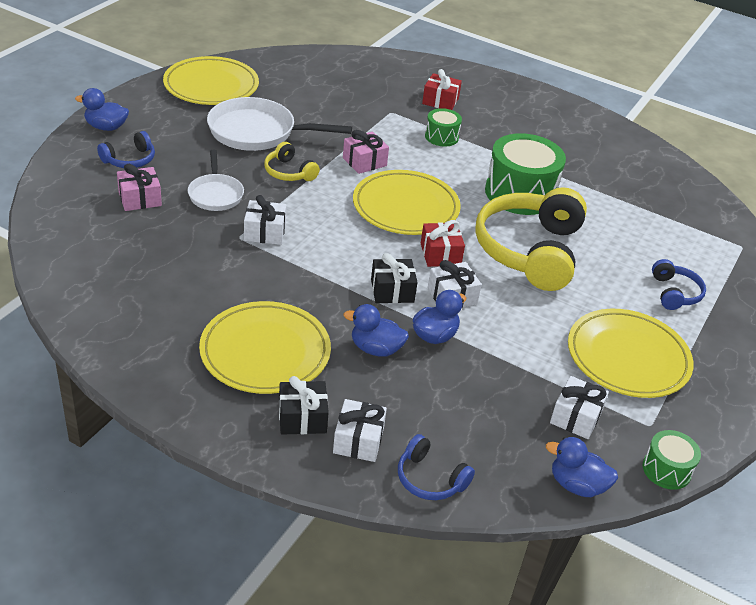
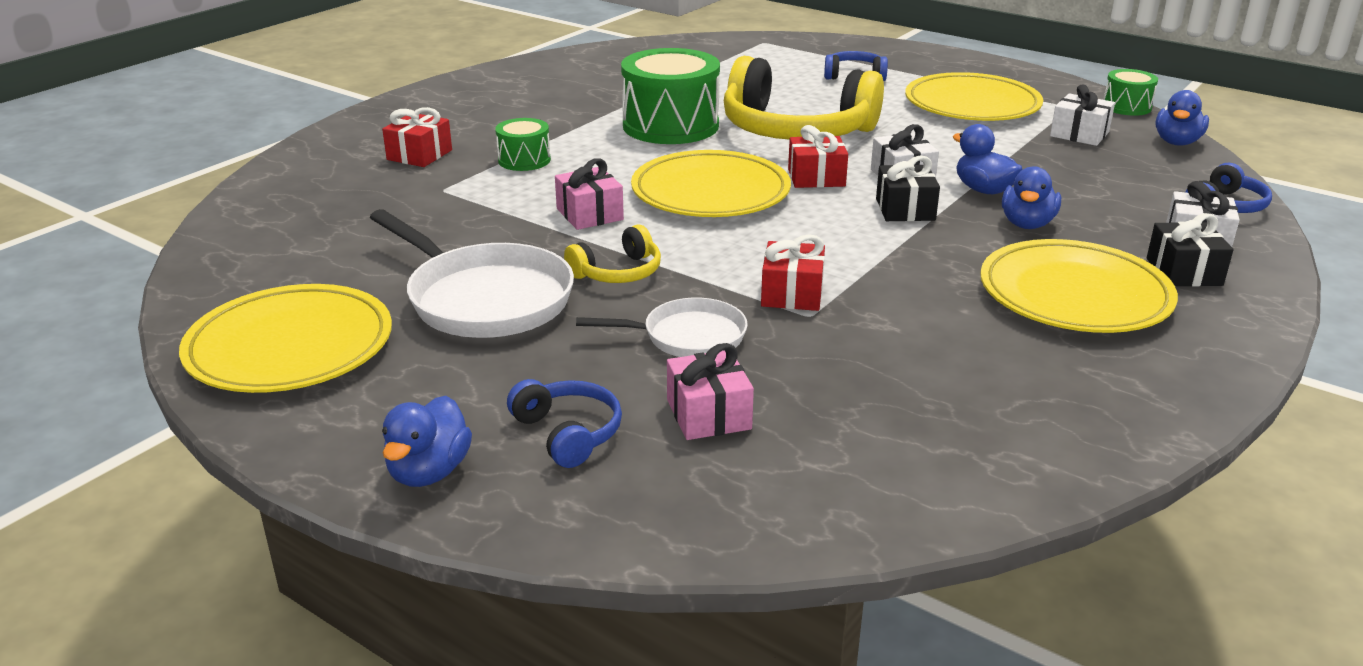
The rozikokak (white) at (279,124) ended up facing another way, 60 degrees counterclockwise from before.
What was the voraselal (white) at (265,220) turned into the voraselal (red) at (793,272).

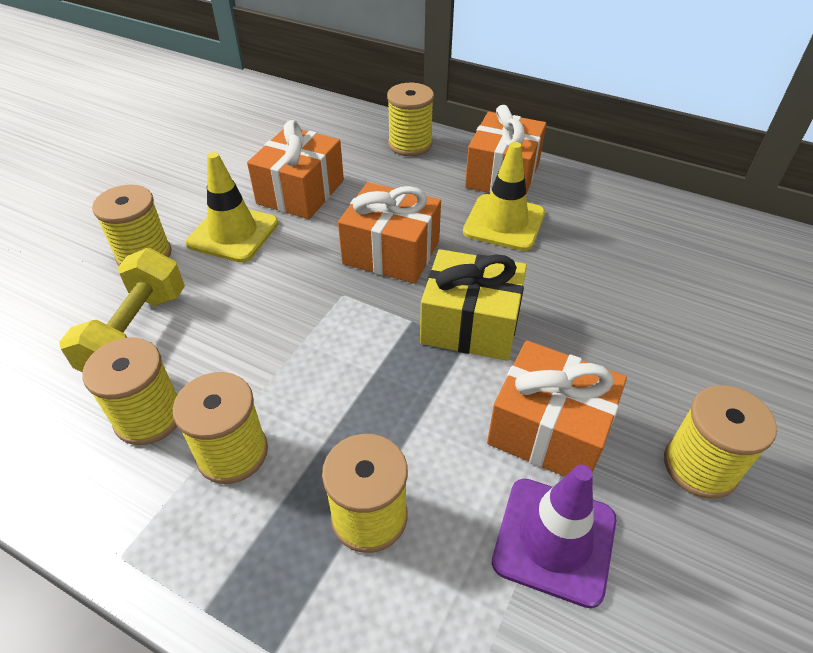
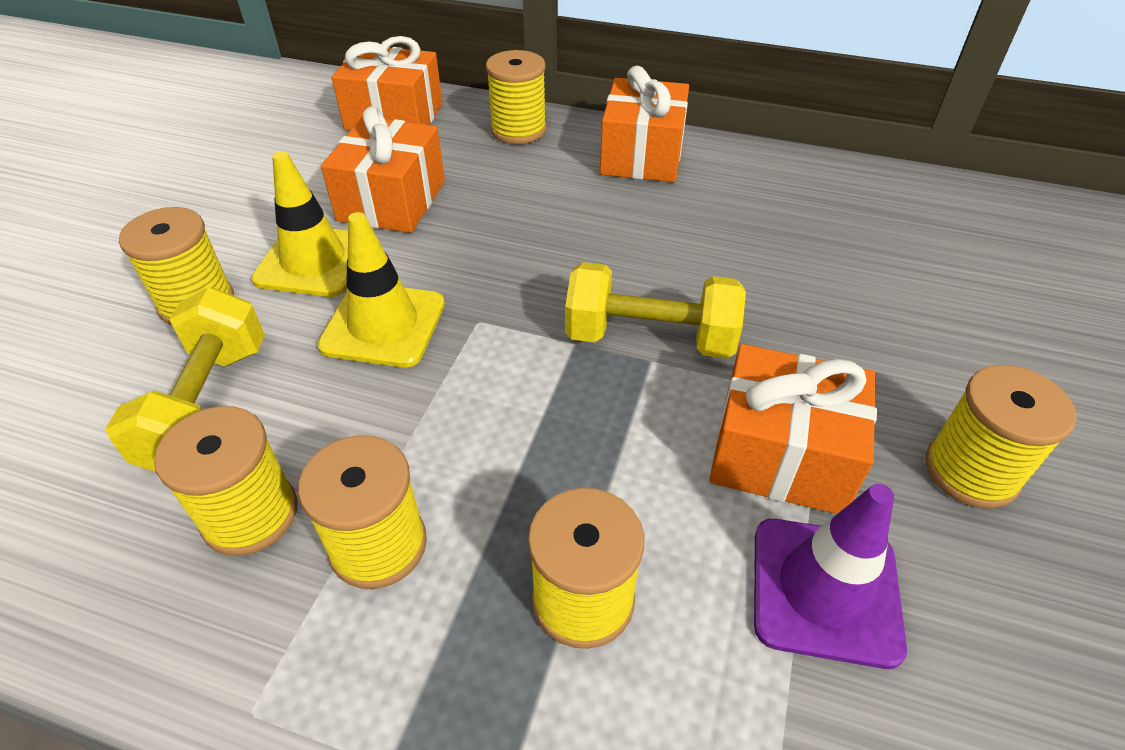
The voraselal (orange) ended up elsewhere, having gone from (389,233) to (387,83).
Where the voraselal (yellow) stood at (473,305), the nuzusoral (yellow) came to stand at (655,310).
The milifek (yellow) ended up elsewhere, having gone from (504,196) to (381,290).

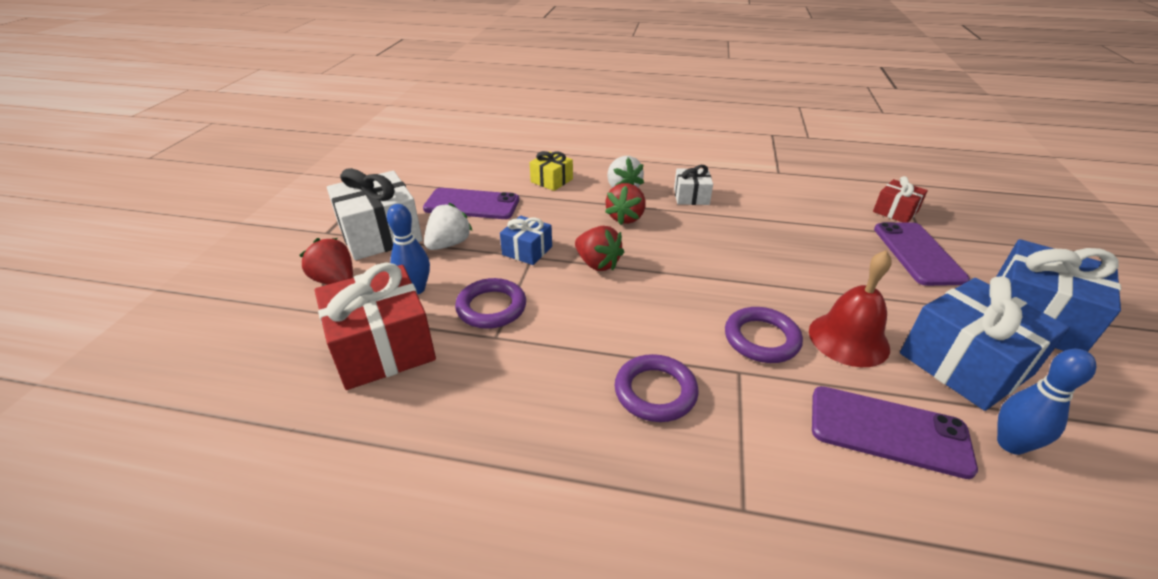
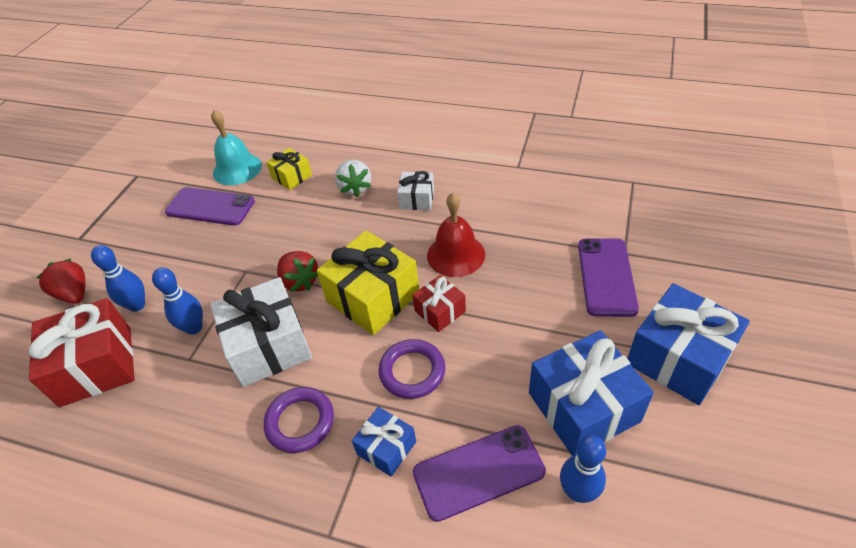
The voraselal (white) ended up elsewhere, having gone from (375,214) to (261,332).
The second view lost the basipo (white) at (448,226).
Where the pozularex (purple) stood at (490,303), the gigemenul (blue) came to stand at (177,301).
The voraselal (blue) ended up elsewhere, having gone from (526,240) to (384,442).
The second view lost the basipo (red) at (625,204).
The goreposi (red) ended up elsewhere, having gone from (850,308) to (456,235).
The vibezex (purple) at (895,432) ended up facing another way, 45 degrees counterclockwise from before.
The voraselal (red) ended up elsewhere, having gone from (900,199) to (439,303).
The second view gained the goreposi (turquoise) at (236,147).
The second view gained the voraselal (yellow) at (368,283).

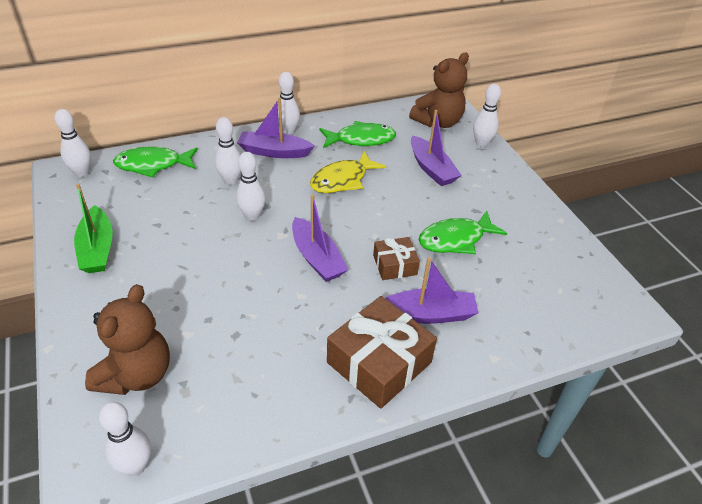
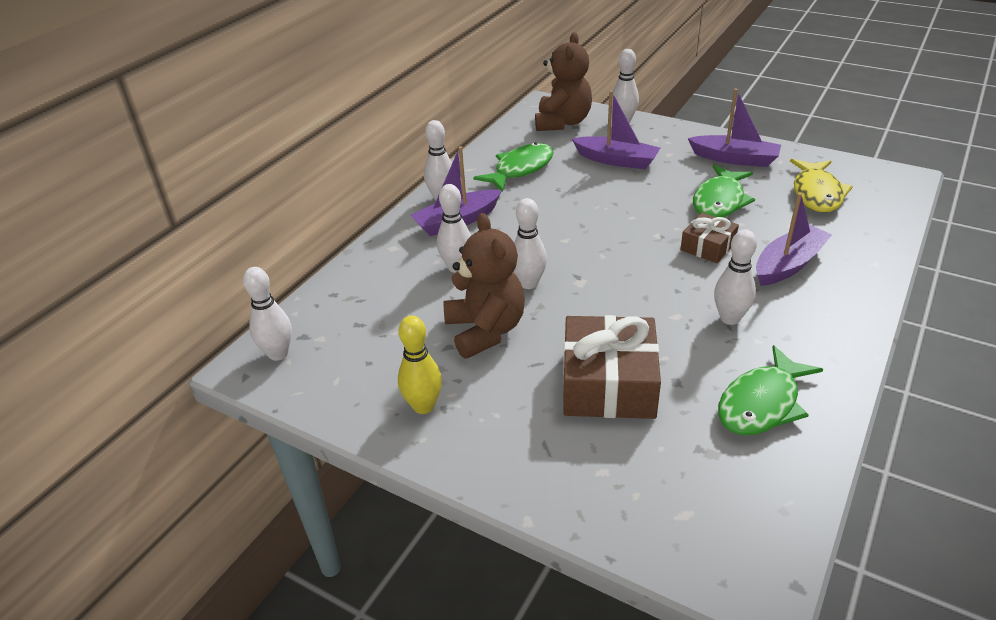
Where the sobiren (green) stood at (93,228), the gigemenul (yellow) came to stand at (420,365).
The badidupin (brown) ended up elsewhere, having gone from (127,339) to (484,286).
The gigemenul (white) ended up elsewhere, having gone from (125,439) to (735,277).
The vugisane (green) ended up elsewhere, having gone from (155,162) to (770,390).
The sobiren (purple) ended up elsewhere, having gone from (320,238) to (734,127).
The vugisane (yellow) ended up elsewhere, having gone from (348,172) to (821,186).
The voraselal (brown) ended up elsewhere, having gone from (382,352) to (612,367).

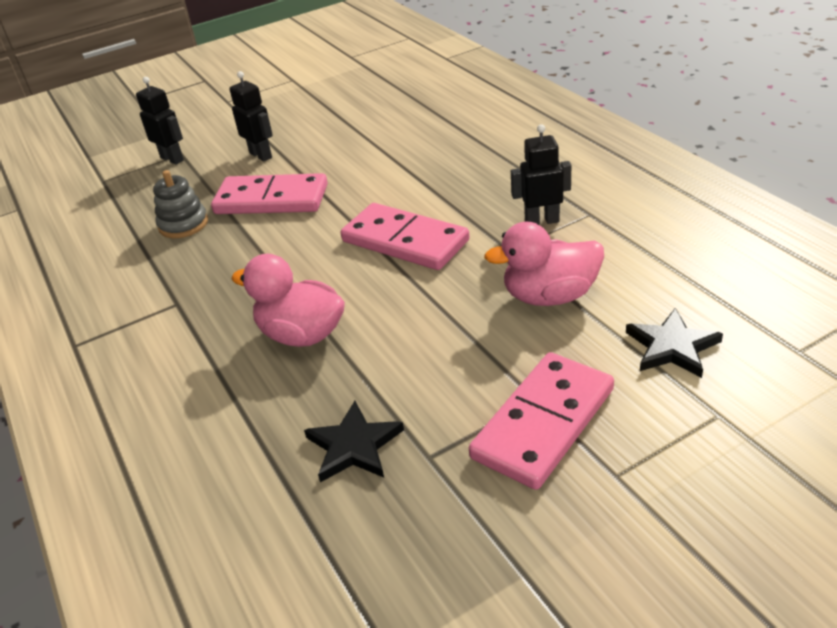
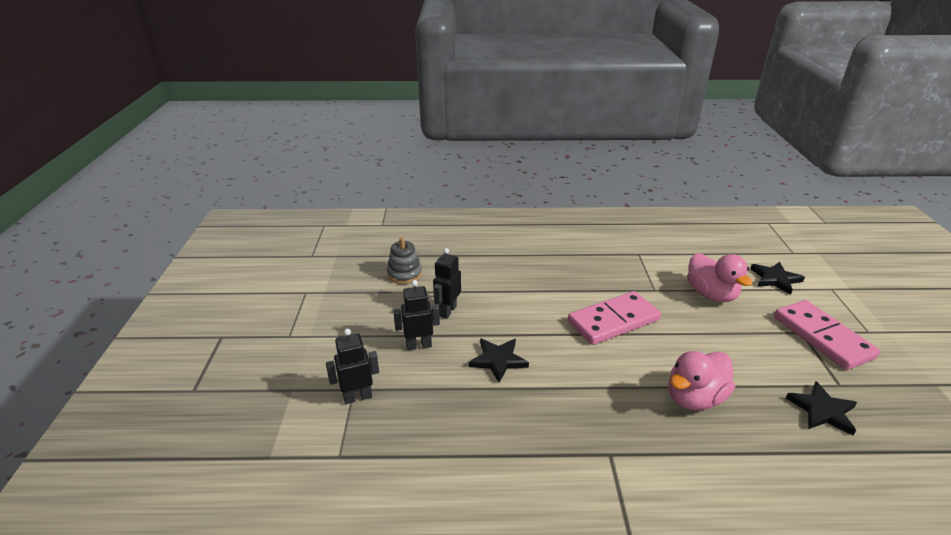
The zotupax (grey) ended up elsewhere, having gone from (180,204) to (404,260).
Where the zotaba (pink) stood at (269,193), the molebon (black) came to stand at (499,361).
The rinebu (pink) at (544,264) ended up facing another way, 45 degrees counterclockwise from before.
The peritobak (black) ended up elsewhere, having gone from (541,174) to (447,283).

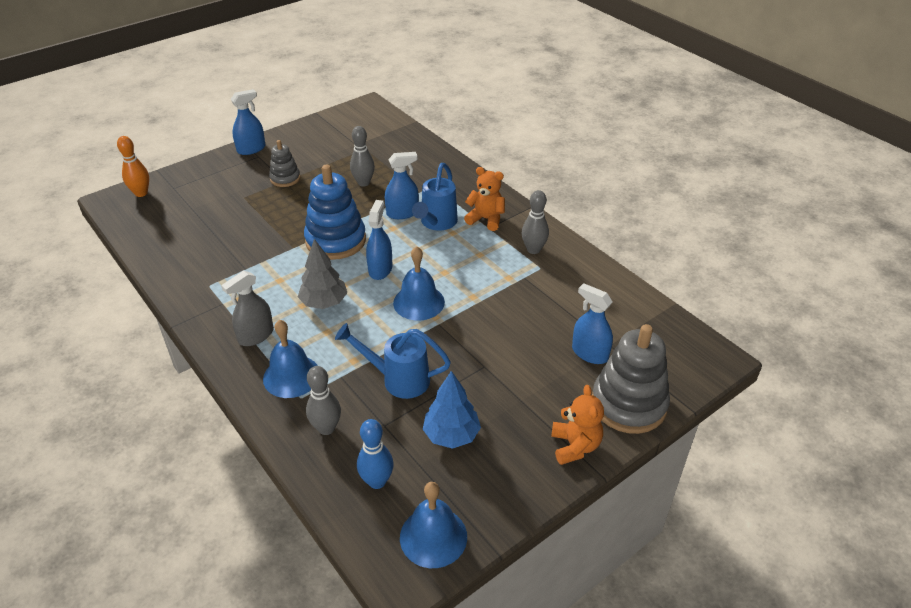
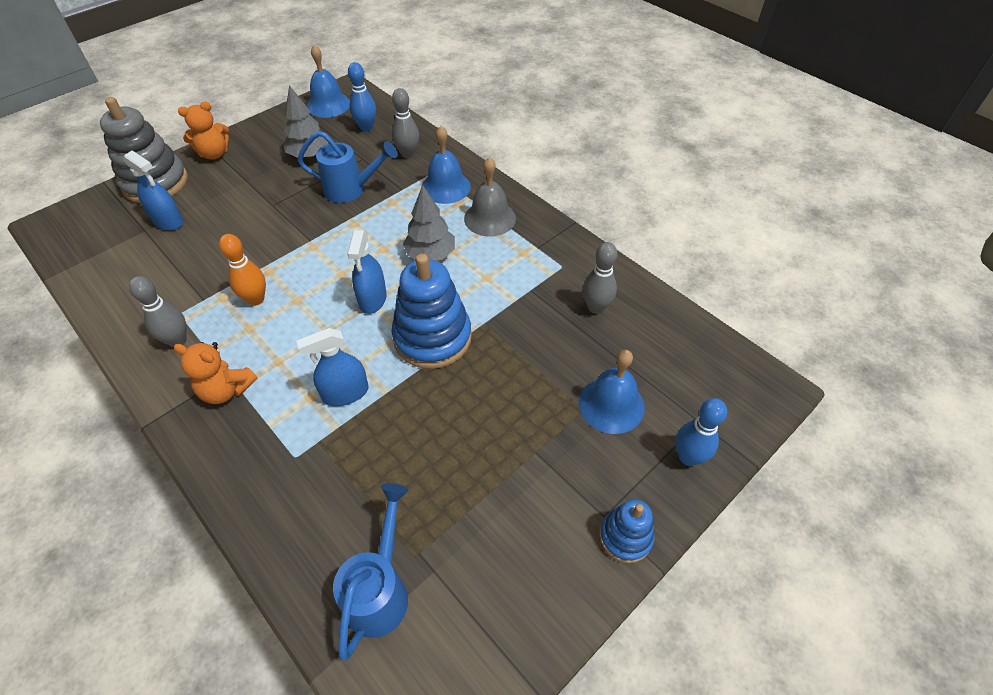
The gigemenul (orange) ended up elsewhere, having gone from (133,166) to (242,270).
Where the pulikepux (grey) stood at (247,308), the goreposi (grey) came to stand at (490,196).
Where the pulikepux (blue) stood at (247,122), the zotupax (blue) came to stand at (627,531).
The second view lost the zotupax (grey) at (284,163).
The gigemenul (grey) ended up elsewhere, having gone from (362,156) to (600,278).
The goreposi (blue) ended up elsewhere, having gone from (419,283) to (612,392).
The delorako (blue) ended up elsewhere, having gone from (435,197) to (371,572).
What was the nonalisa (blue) at (452,410) turned into the nonalisa (grey) at (305,122).
The badidupin (orange) at (577,425) ended up facing another way, 105 degrees counterclockwise from before.
The second view gained the gigemenul (blue) at (701,432).

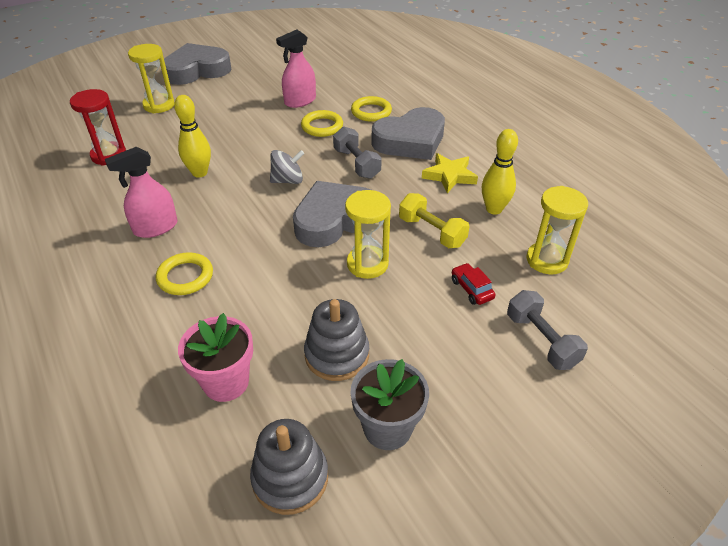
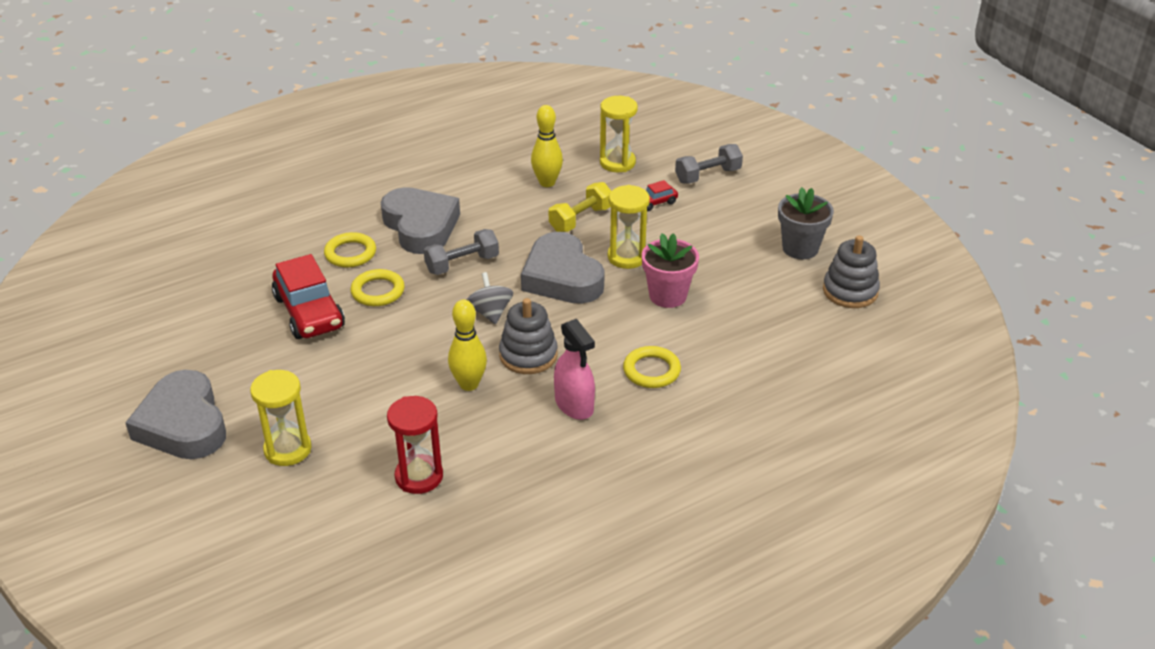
The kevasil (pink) ended up elsewhere, having gone from (215,357) to (670,270).
Where the pulikepux (pink) stood at (296,68), the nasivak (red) came to stand at (308,296).
The zotupax (grey) ended up elsewhere, having gone from (336,340) to (528,336).
The second view lost the molebon (yellow) at (450,173).

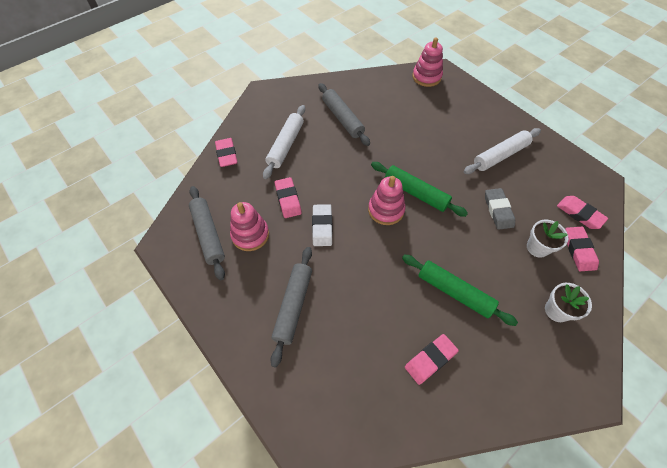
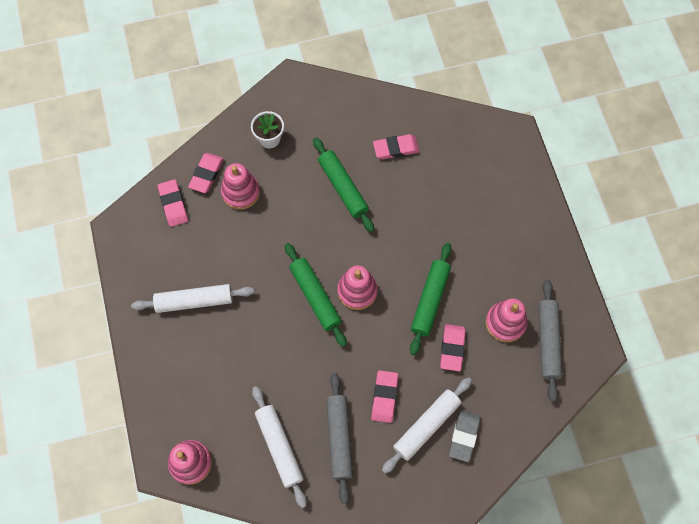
The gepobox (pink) ended up elsewhere, having gone from (226,152) to (384,396).
The second view lost the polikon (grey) at (291,307).
Where the gepobox (white) stood at (322,225), the polikon (green) came to stand at (431,299).
The gepobox (grey) ended up elsewhere, having gone from (500,209) to (464,436).
Where the kevasil (white) stood at (547,239), the zotupax (pink) came to stand at (240,186).
The second view gained the polikon (white) at (279,447).

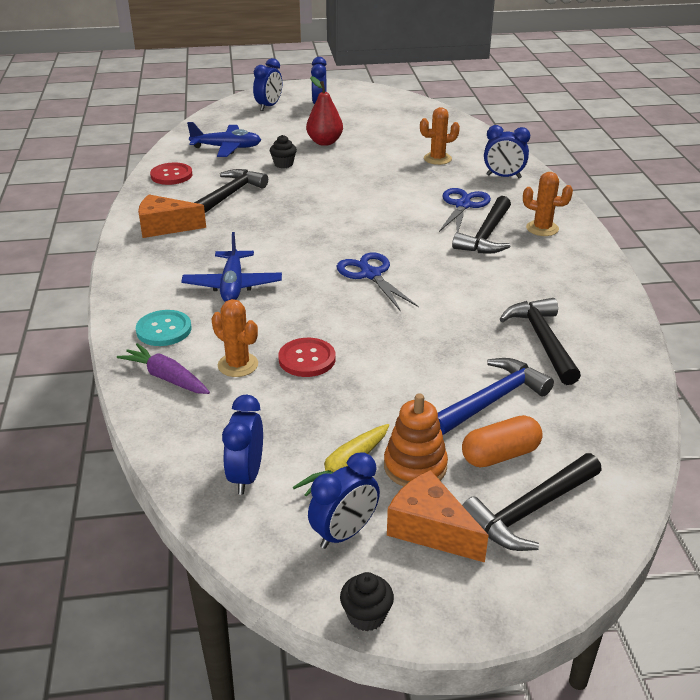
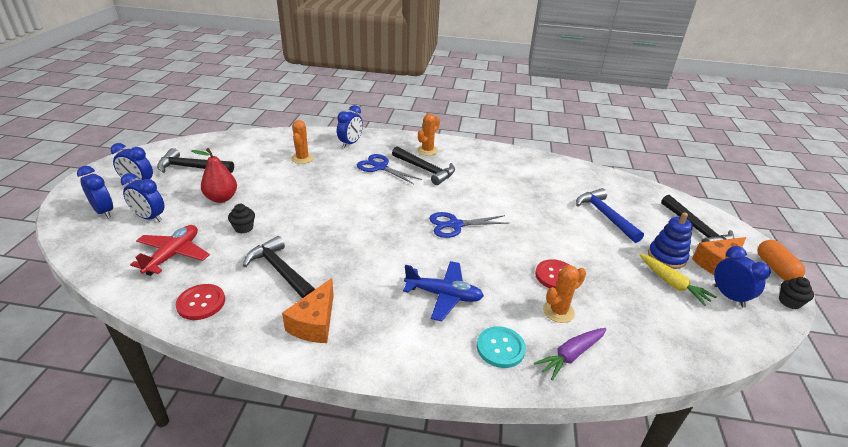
What was the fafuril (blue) at (224,139) turned into the fafuril (red) at (170,250).
The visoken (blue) ended up elsewhere, having gone from (242,445) to (143,197).
What was the zotupax (orange) at (416,440) turned into the zotupax (blue) at (670,240).
The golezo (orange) ended up elsewhere, having gone from (502,441) to (781,260).
The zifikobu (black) ended up elsewhere, having gone from (540,341) to (195,160).

